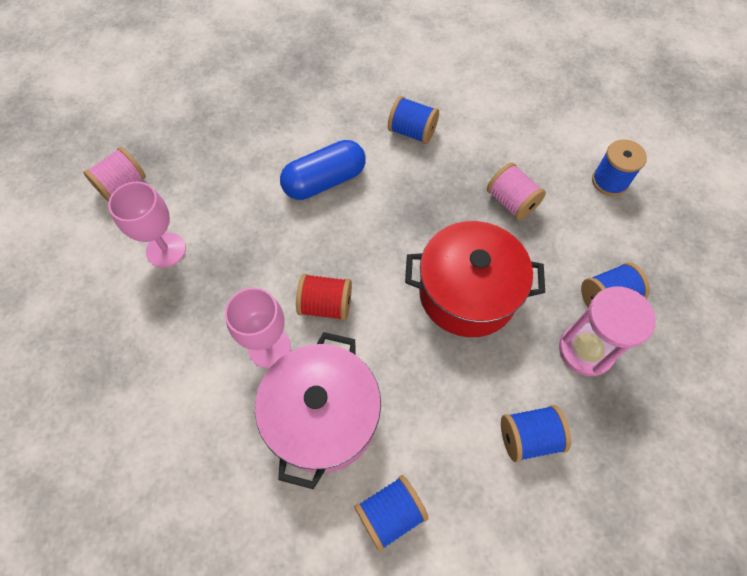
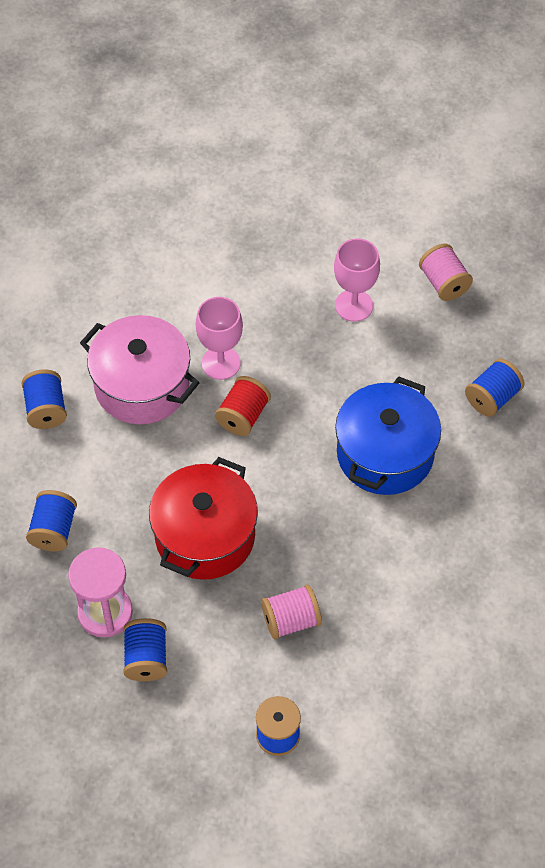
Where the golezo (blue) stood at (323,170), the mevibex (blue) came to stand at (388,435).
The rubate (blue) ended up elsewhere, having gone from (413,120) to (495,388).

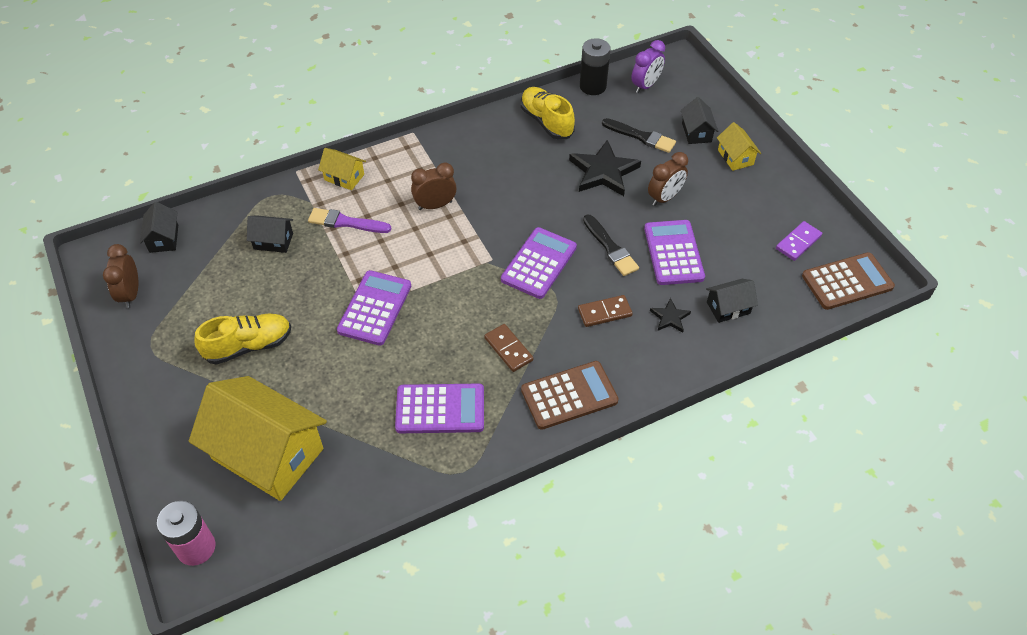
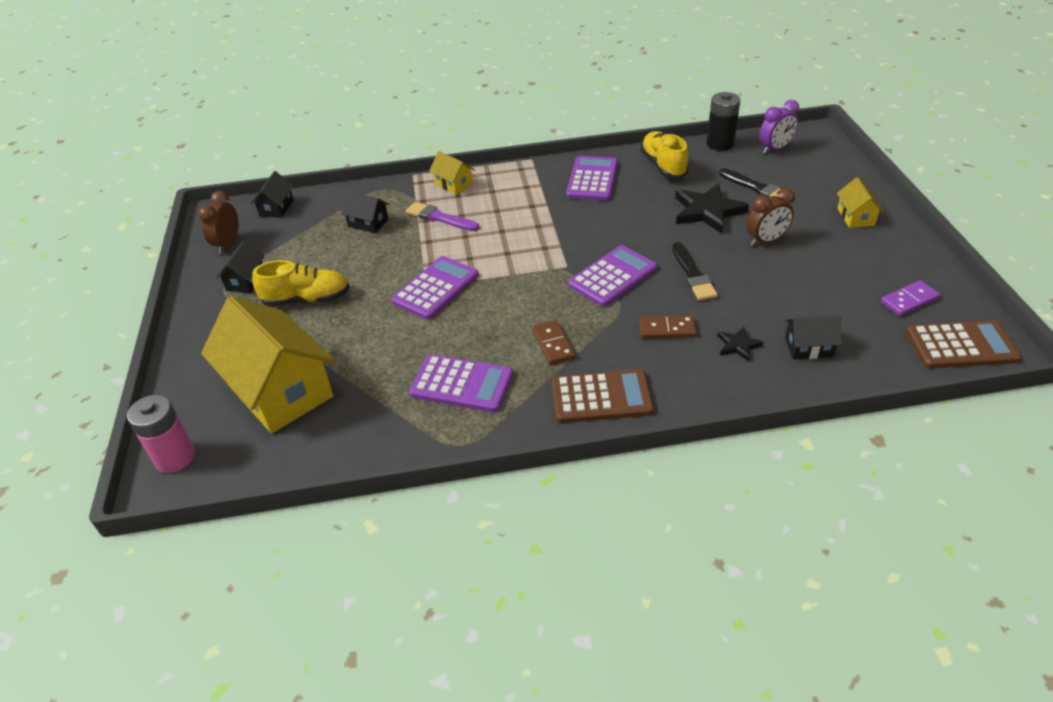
The second view lost the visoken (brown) at (434,186).
The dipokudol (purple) ended up elsewhere, having gone from (674,252) to (592,178).
The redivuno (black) ended up elsewhere, having gone from (699,120) to (240,267).

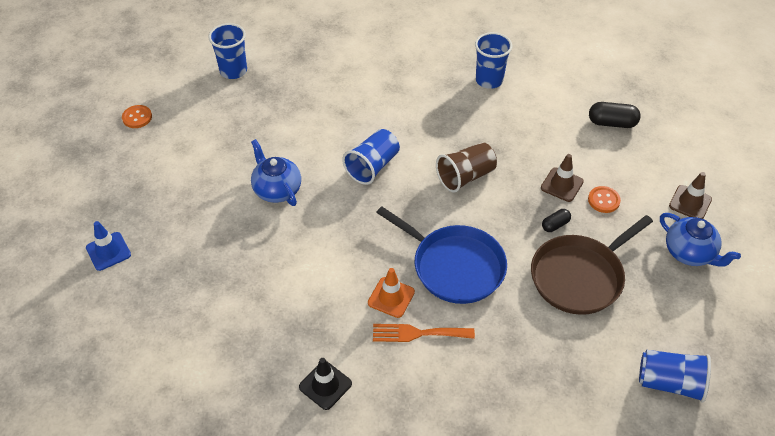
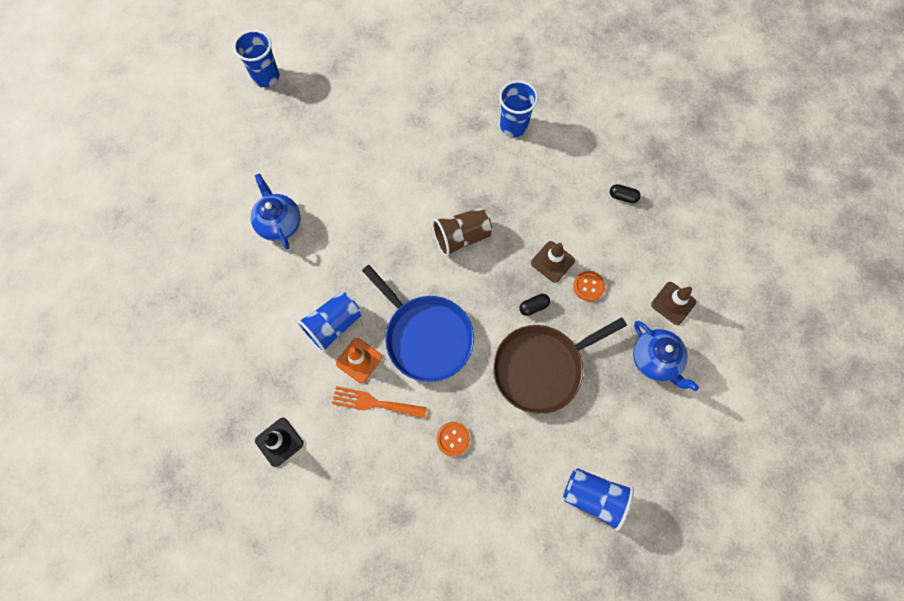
The second view lost the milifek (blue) at (108,246).
The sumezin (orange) ended up elsewhere, having gone from (137,116) to (453,439).
The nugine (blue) ended up elsewhere, having gone from (371,157) to (329,322).
The size of the golezo (black) at (615,115) changed by a factor of 0.60.

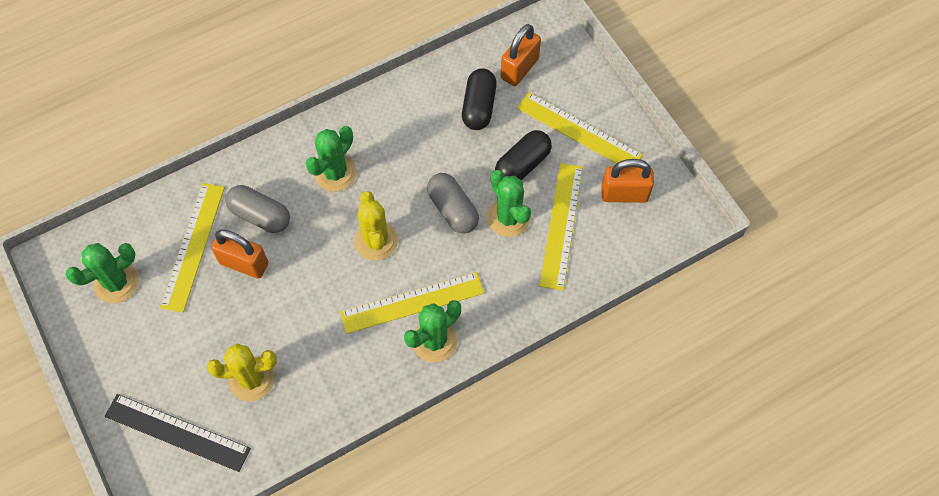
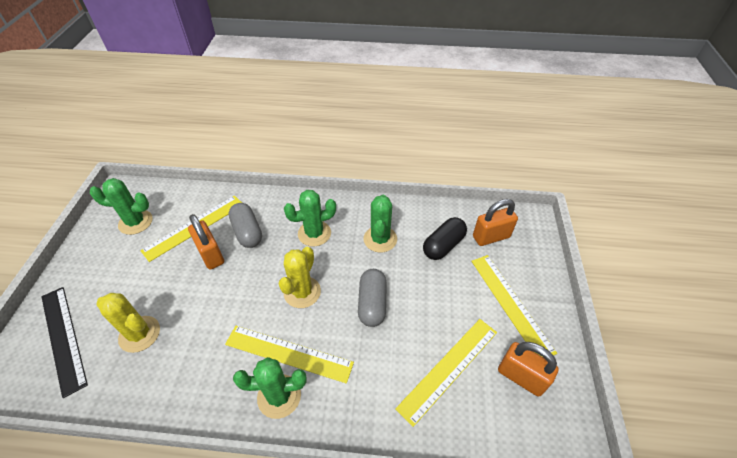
The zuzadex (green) ended up elsewhere, having gone from (509,203) to (380,223).
The second view lost the golezo (black) at (523,155).

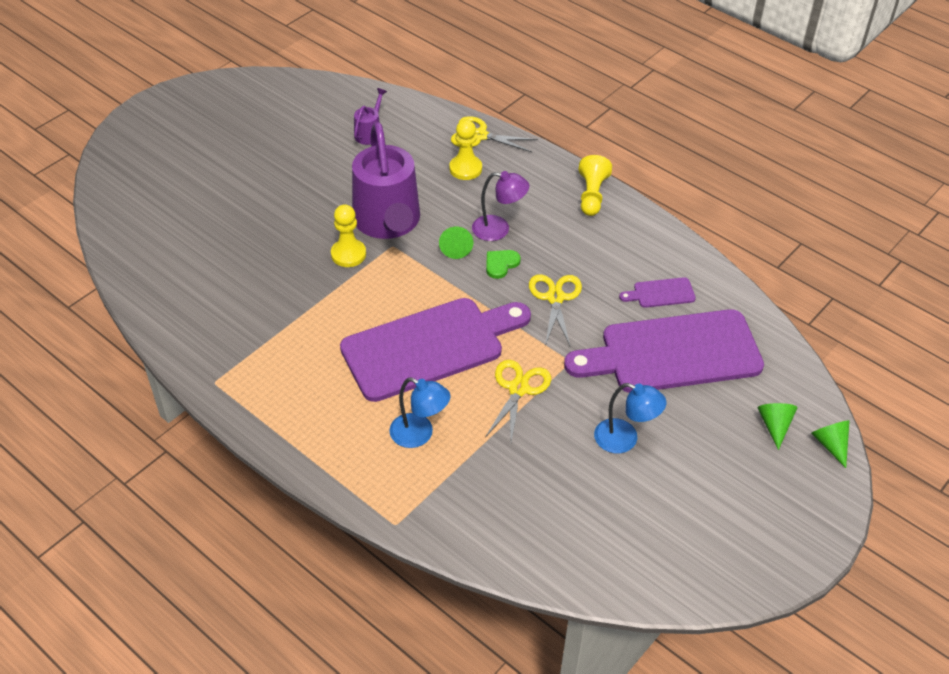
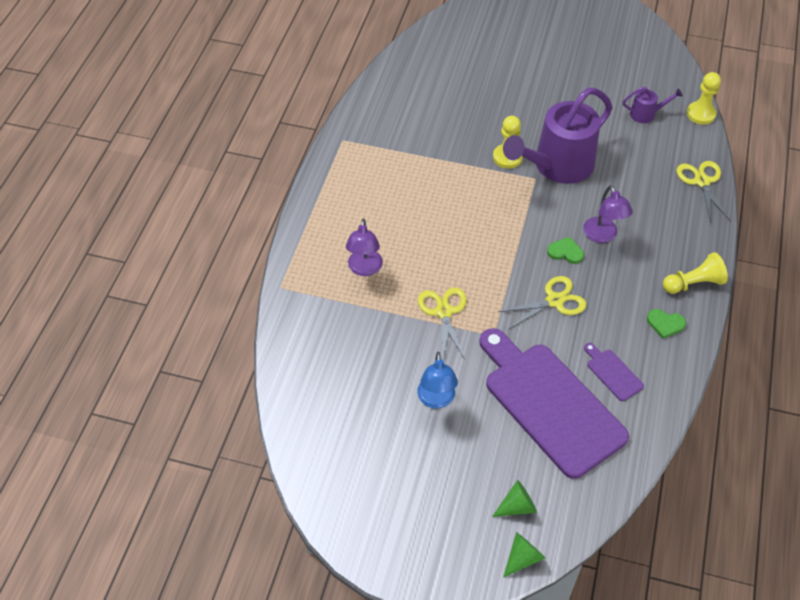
The second view lost the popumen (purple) at (435,350).
What was the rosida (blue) at (420,412) turned into the rosida (purple) at (364,247).
The second view lost the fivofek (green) at (456,243).
The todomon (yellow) ended up elsewhere, having gone from (465,150) to (704,98).
The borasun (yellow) at (518,401) ended up facing another way, 90 degrees counterclockwise from before.
The second view gained the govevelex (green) at (666,324).

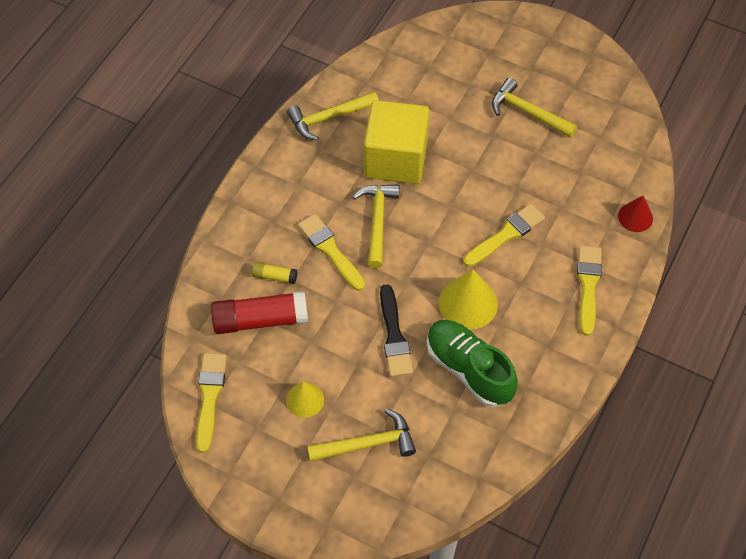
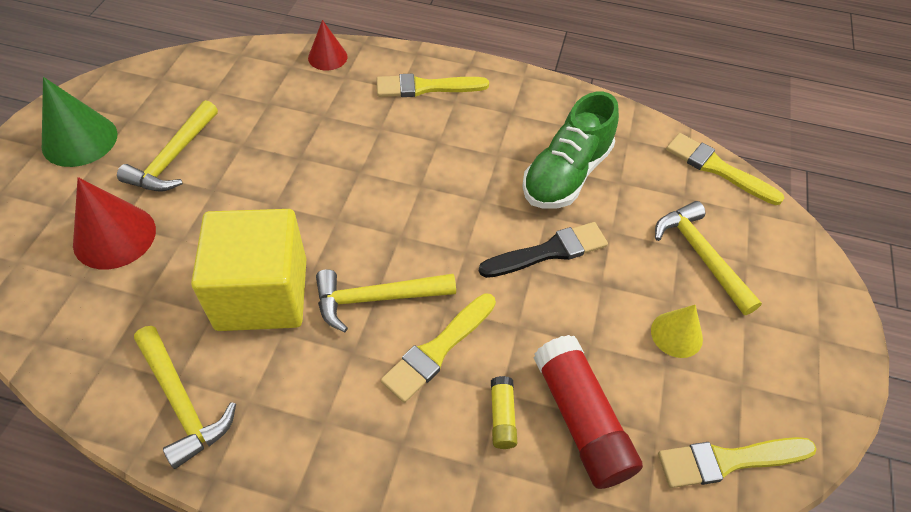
The second view lost the fivofek (yellow) at (468,299).
The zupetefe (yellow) ended up elsewhere, having gone from (504,235) to (725,169).
The second view gained the fivofek (green) at (79,122).
The second view gained the fivofek (red) at (114,223).

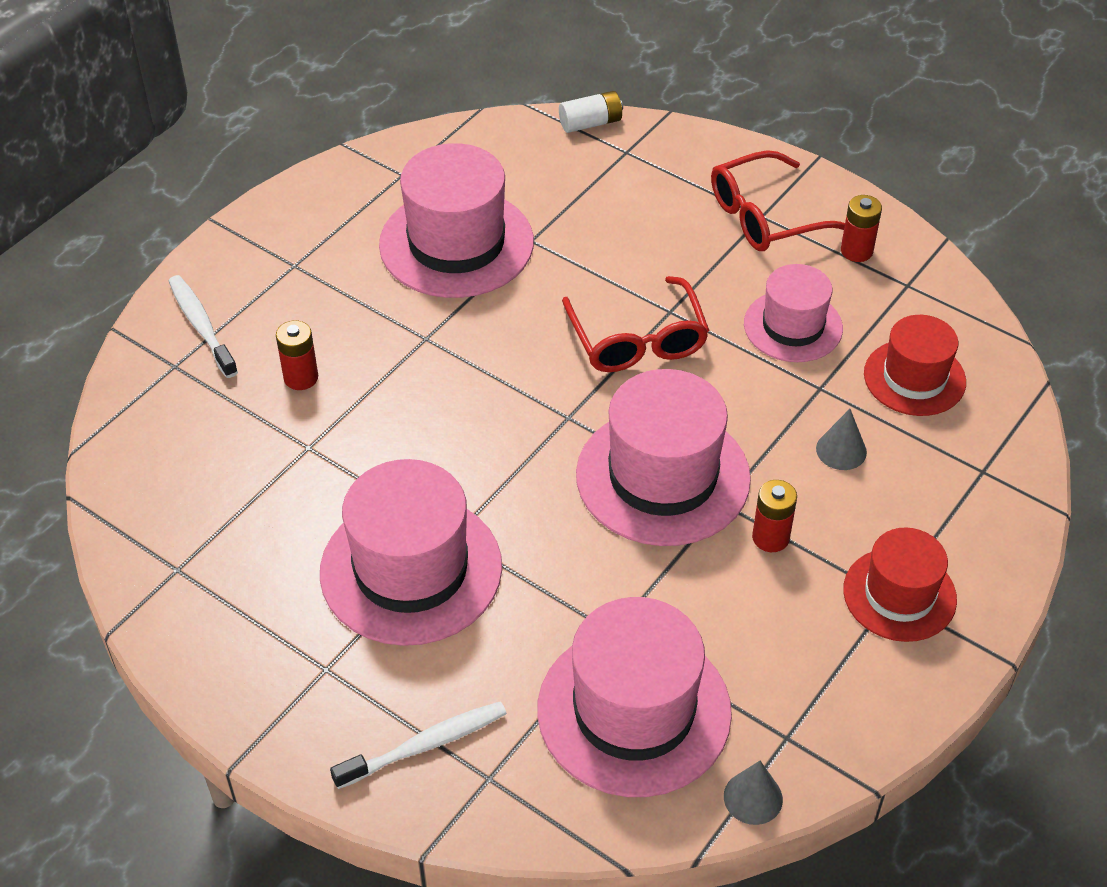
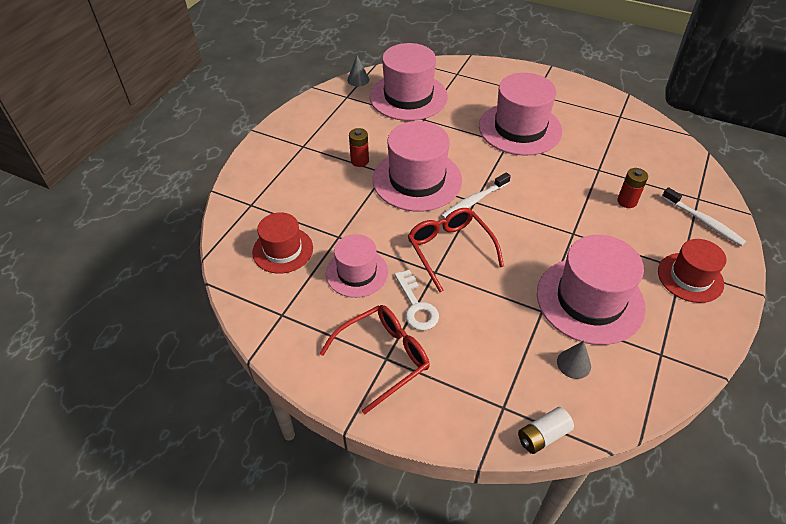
The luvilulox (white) ended up elsewhere, having gone from (418,745) to (476,195).
The fivofek (grey) ended up elsewhere, having gone from (841,439) to (574,360).
The second view lost the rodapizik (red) at (861,228).
The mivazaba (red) ended up elsewhere, having gone from (900,585) to (692,271).
The second view gained the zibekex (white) at (417,300).

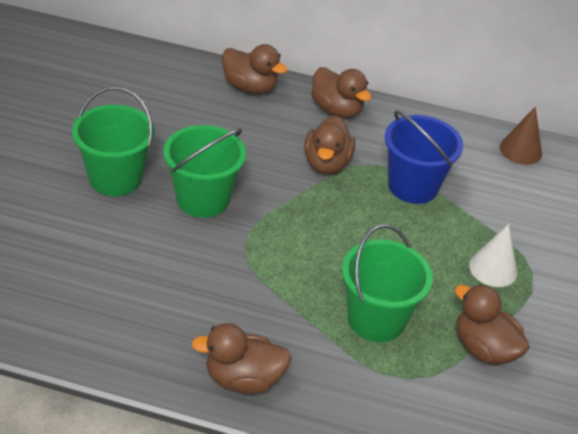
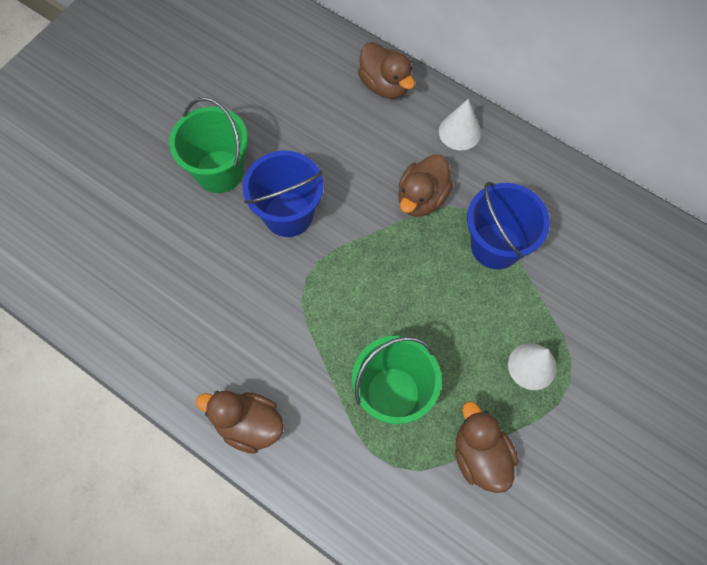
What was the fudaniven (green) at (205,171) turned into the fudaniven (blue) at (283,193).
Where the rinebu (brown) stood at (341,92), the fivofek (white) came to stand at (460,124).
The second view lost the fivofek (brown) at (521,136).

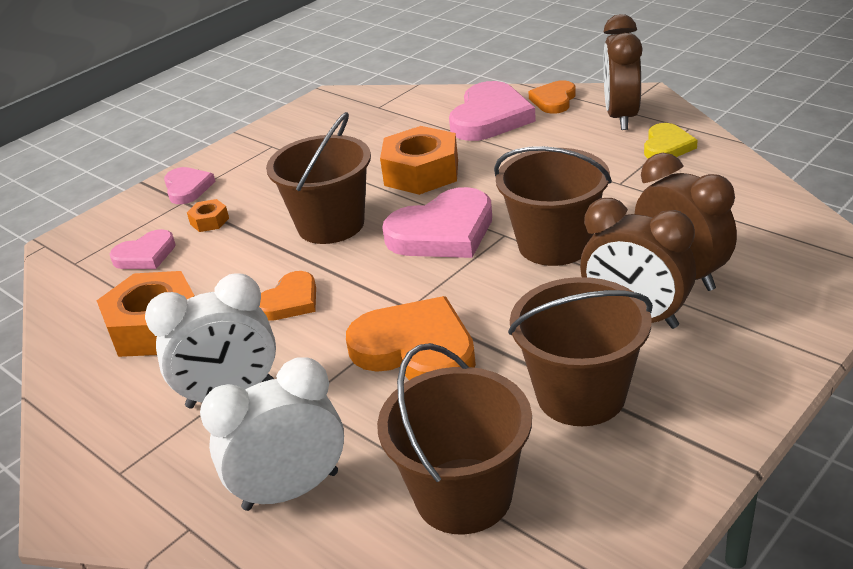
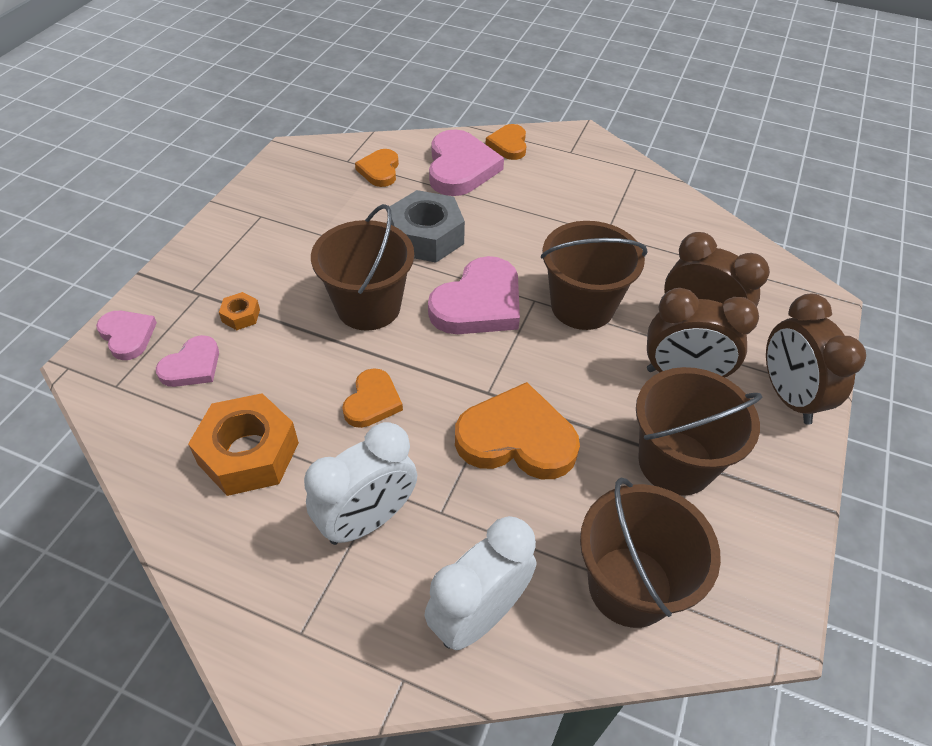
The govevelex (pink) ended up elsewhere, having gone from (189,185) to (126,335).
What was the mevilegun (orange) at (419,160) turned into the mevilegun (grey) at (427,226).
The visoken (brown) ended up elsewhere, having gone from (623,72) to (816,359).
The second view lost the govevelex (yellow) at (671,140).
The second view gained the govevelex (orange) at (377,168).

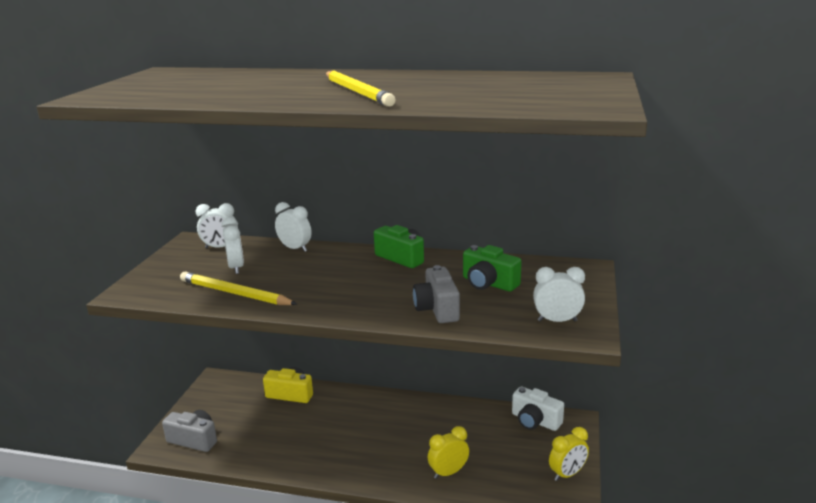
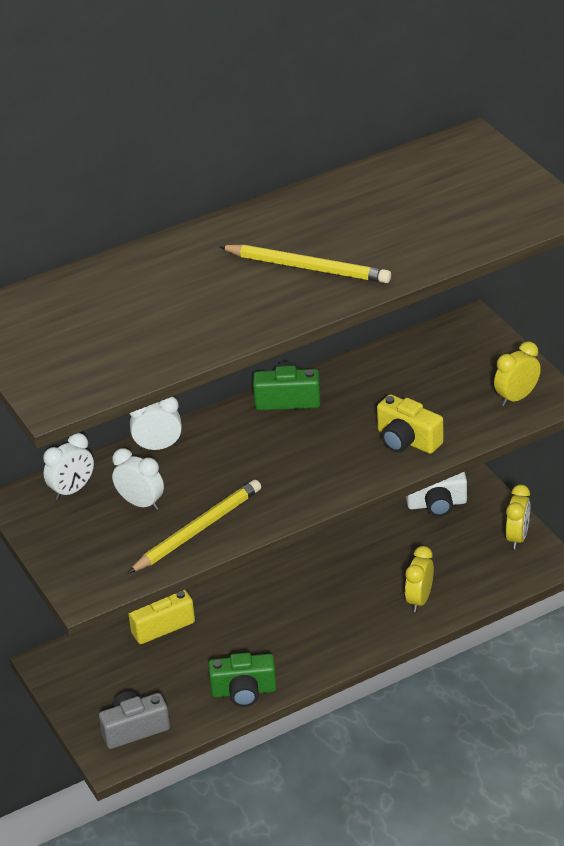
The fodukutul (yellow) at (238,288) ended up facing another way, 150 degrees clockwise from before.
What was the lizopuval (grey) at (436,294) turned into the lizopuval (yellow) at (410,424).
The lizopuval (green) ended up elsewhere, having gone from (492,268) to (243,680).
What was the visoken (white) at (559,294) turned into the visoken (yellow) at (517,373).

